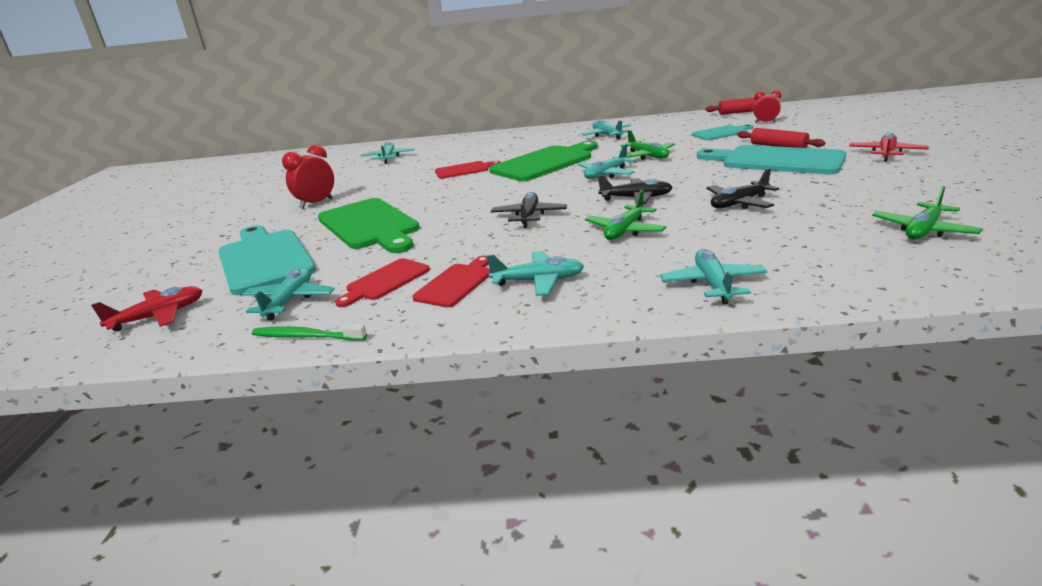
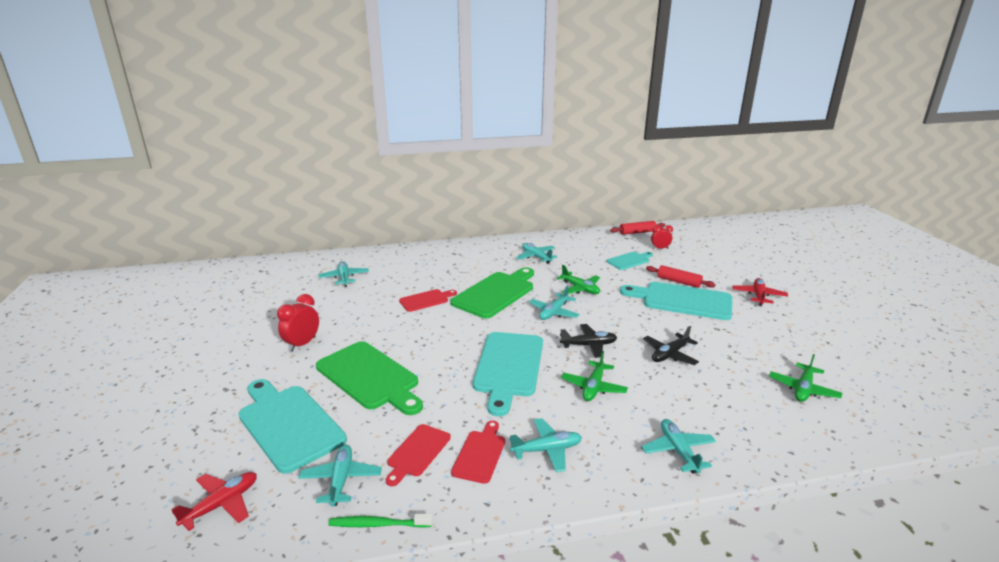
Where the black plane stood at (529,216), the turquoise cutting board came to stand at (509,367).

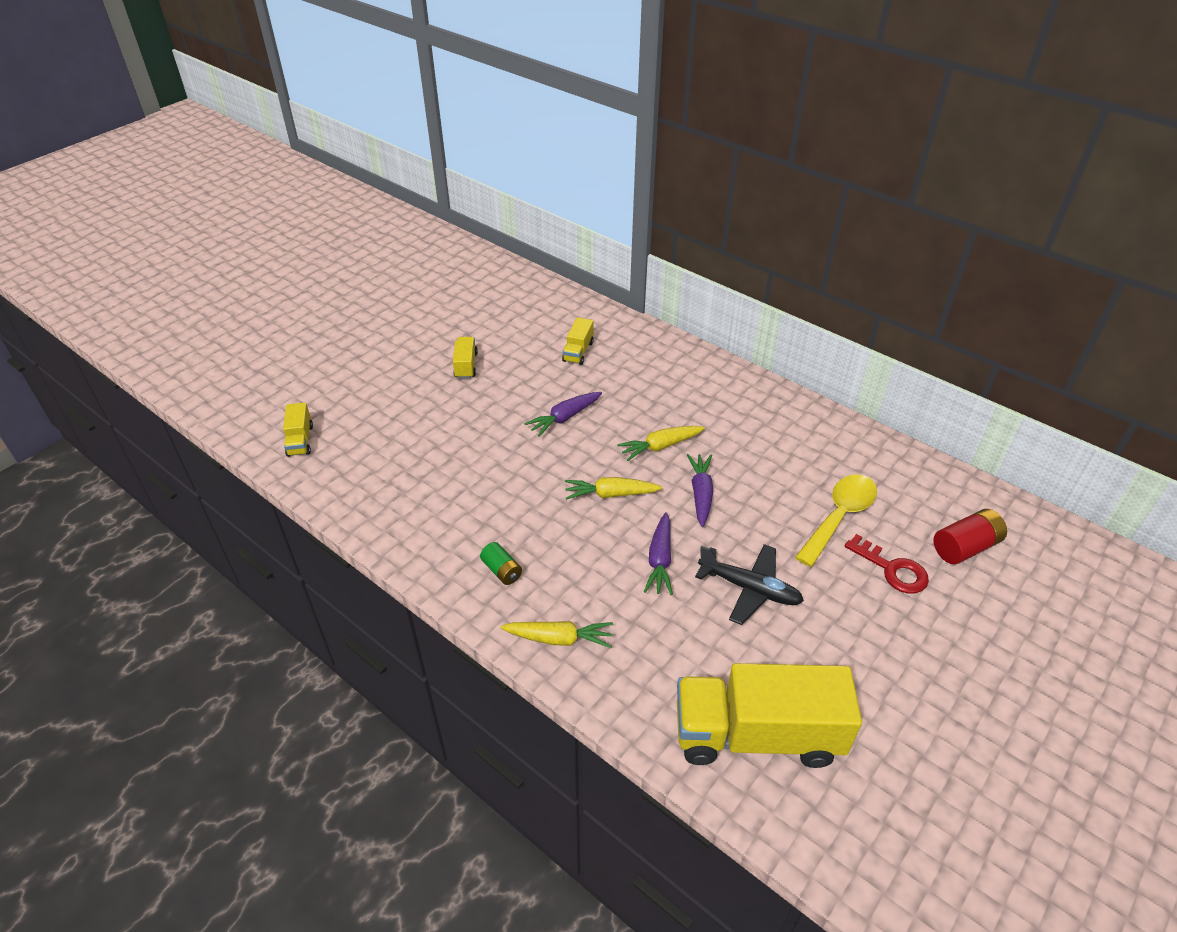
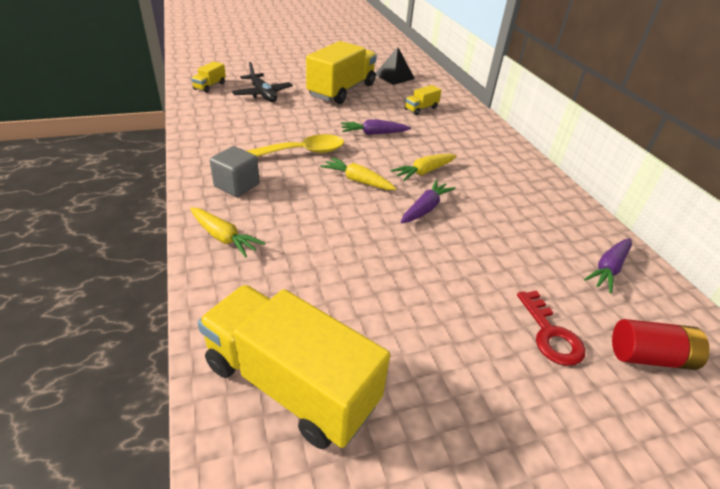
The size of the yellow truck at (466,365) changed by a factor of 2.31. Where the green battery stood at (502,570), the grey cube came to stand at (237,185). The yellow carrot at (660,446) ended up facing another way, 45 degrees counterclockwise from before. The purple carrot ended up elsewhere, having gone from (660,560) to (608,269). The black plane ended up elsewhere, having gone from (750,588) to (263,94). The yellow spoon ended up elsewhere, having gone from (839,517) to (302,152). The second view gained the black pyramid at (394,76).

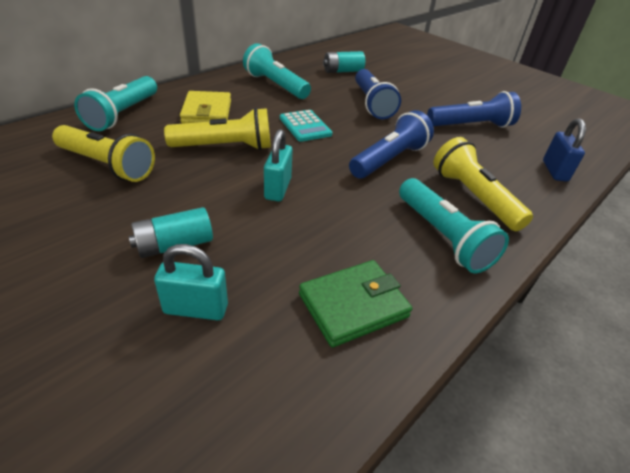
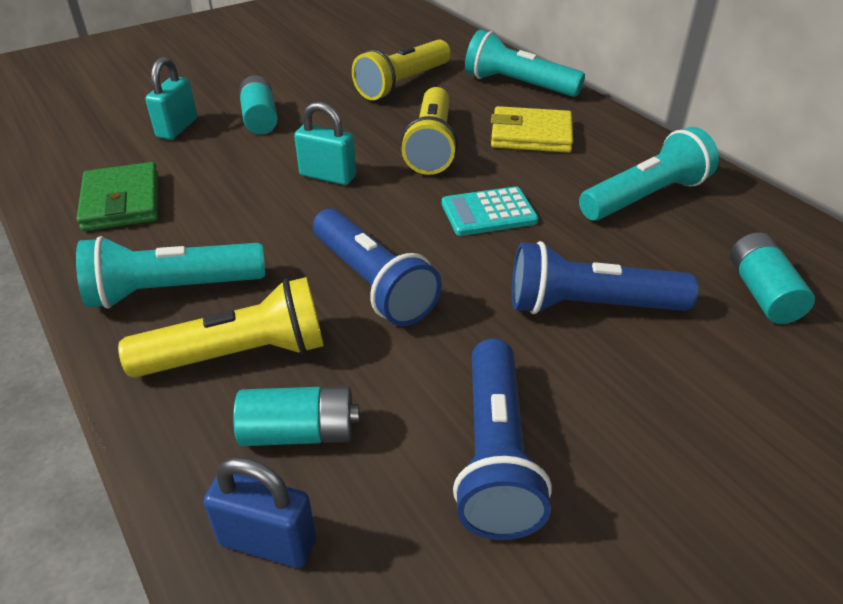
The second view gained the turquoise battery at (299,432).

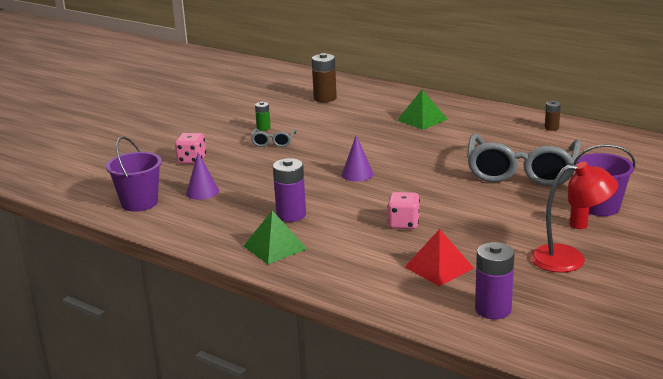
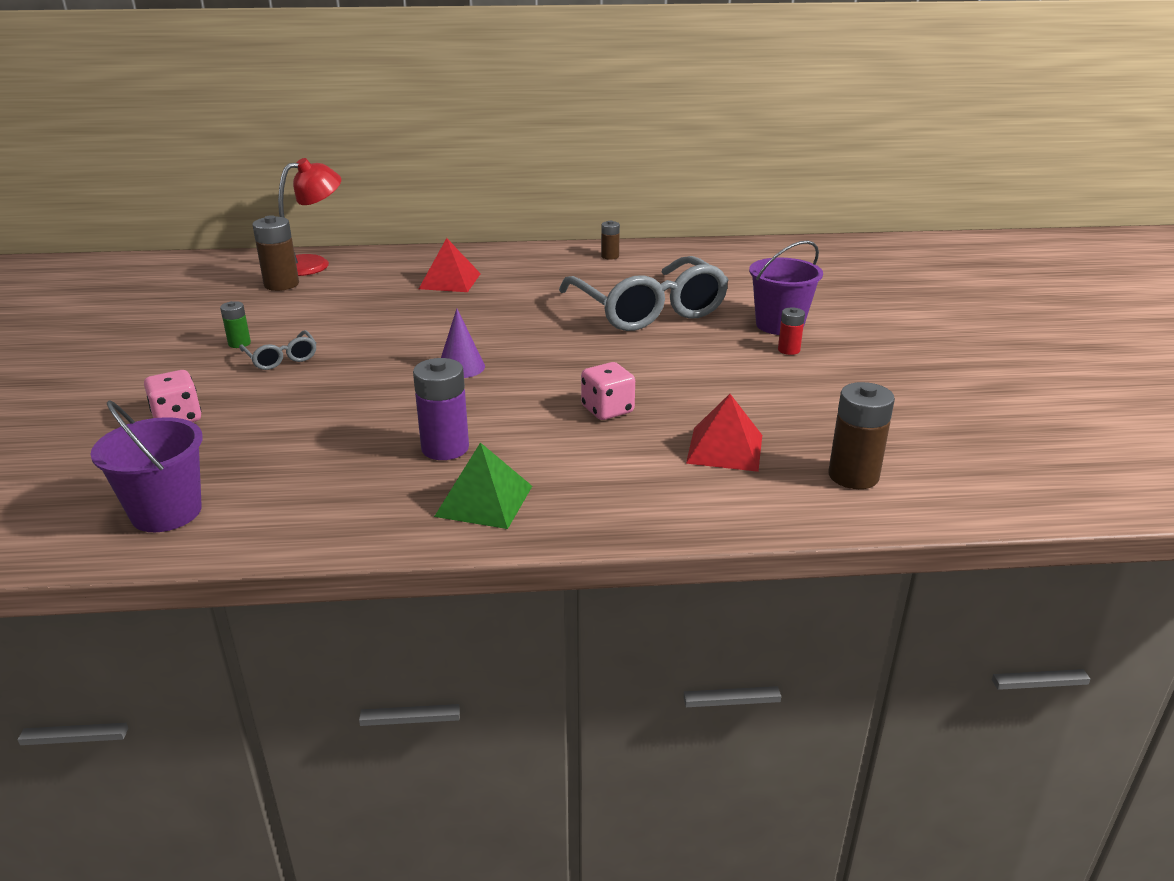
The second view lost the purple cone at (202,192). What was the green pyramid at (422,119) turned into the red pyramid at (450,281). What was the purple battery at (493,309) turned into the brown battery at (853,476). The red lamp ended up elsewhere, having gone from (569,259) to (313,264).

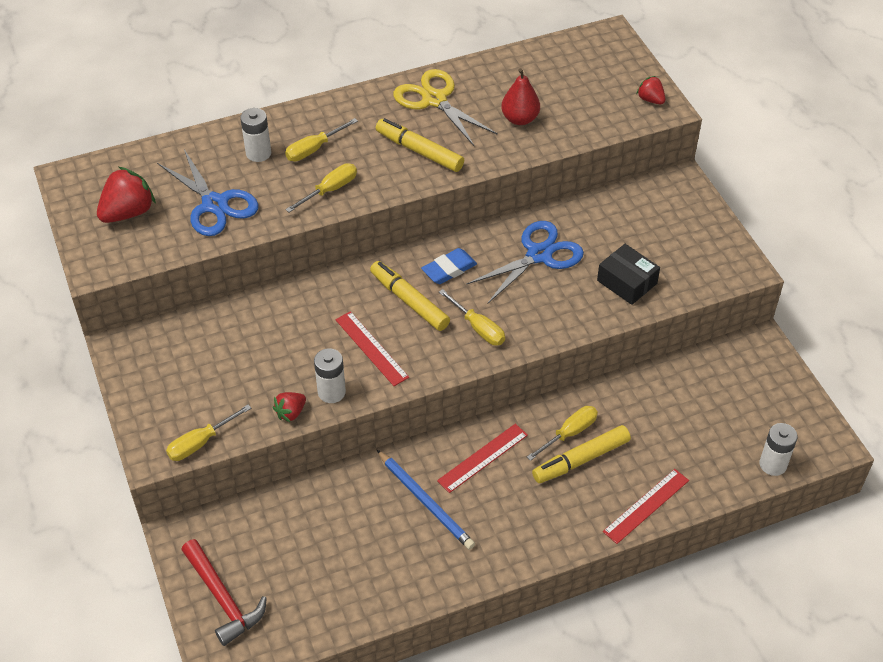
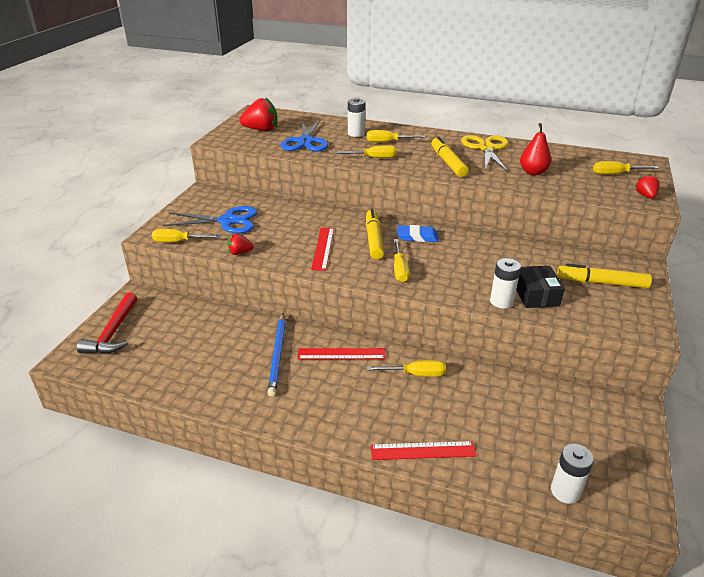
The white battery ended up elsewhere, having gone from (331,392) to (501,301). The blue scissors ended up elsewhere, having gone from (539,255) to (228,221). The yellow marker ended up elsewhere, having gone from (581,460) to (601,283). The second view gained the yellow screwdriver at (616,174).

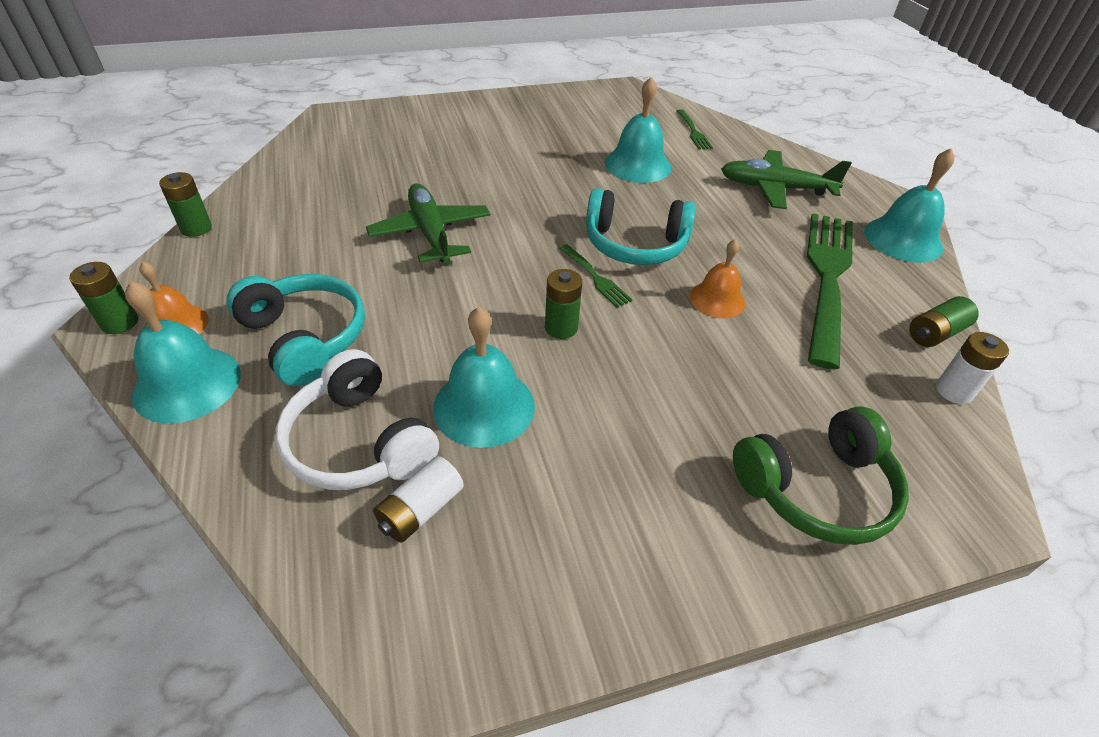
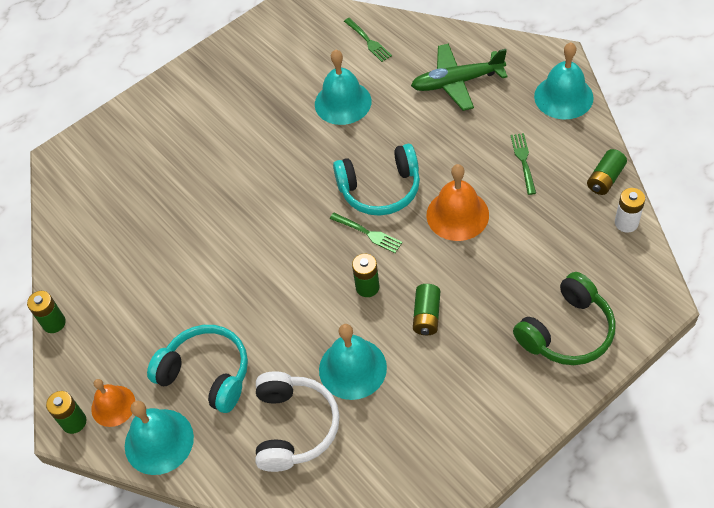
The white headphones at (359,442) ended up facing another way, 120 degrees counterclockwise from before. The second view lost the green plane at (431,233). The second view lost the white battery at (421,510). The size of the orange bell at (717,299) changed by a factor of 1.52. The size of the green fork at (827,279) changed by a factor of 0.42. The second view gained the green battery at (426,316).

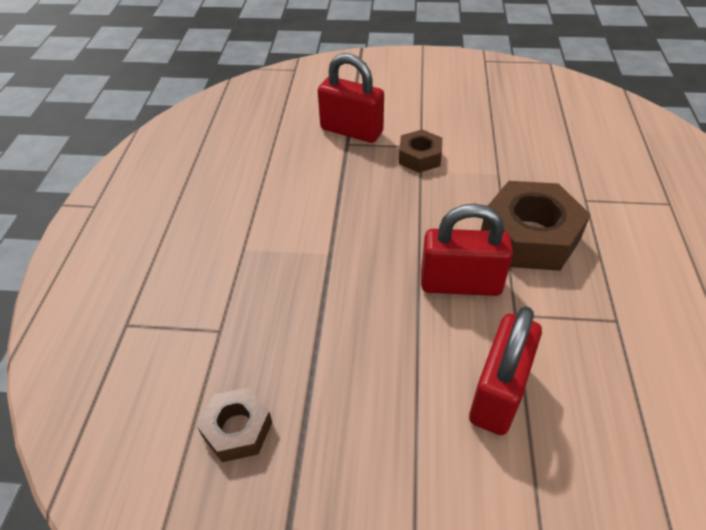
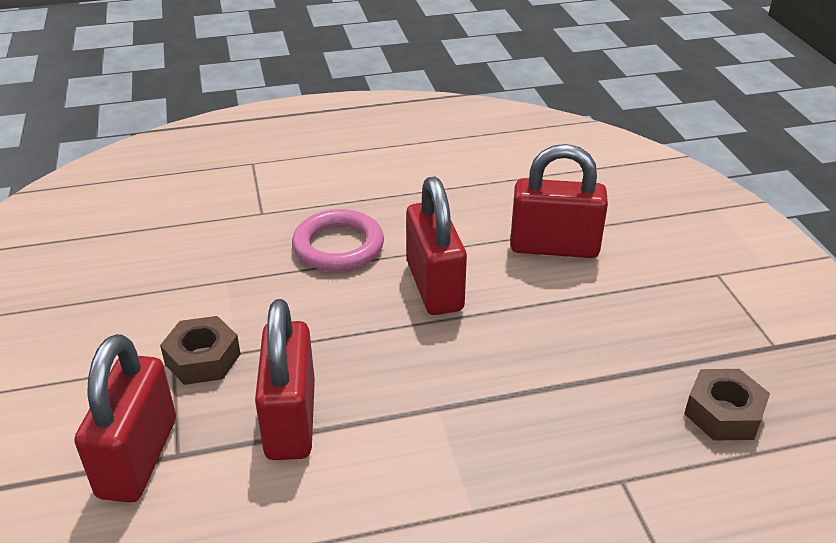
Where the brown nut stood at (529,236), the pink ring came to stand at (338,246). The second view gained the red padlock at (291,420).

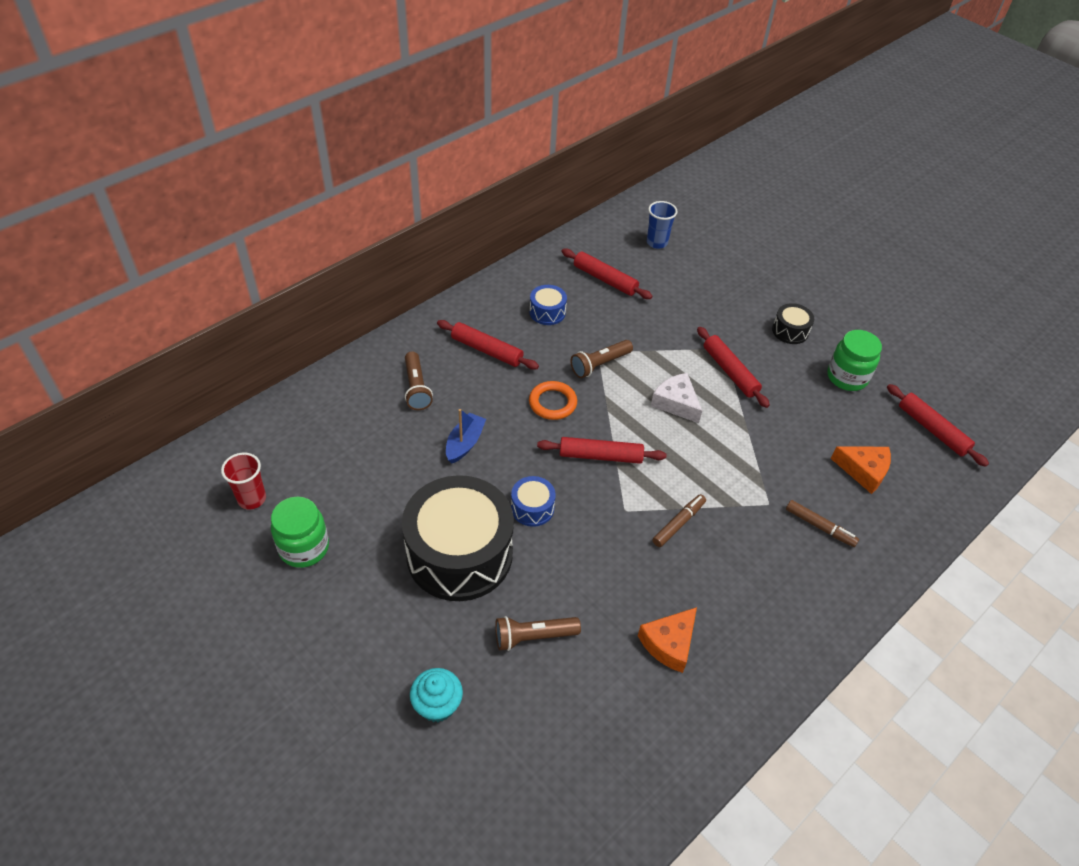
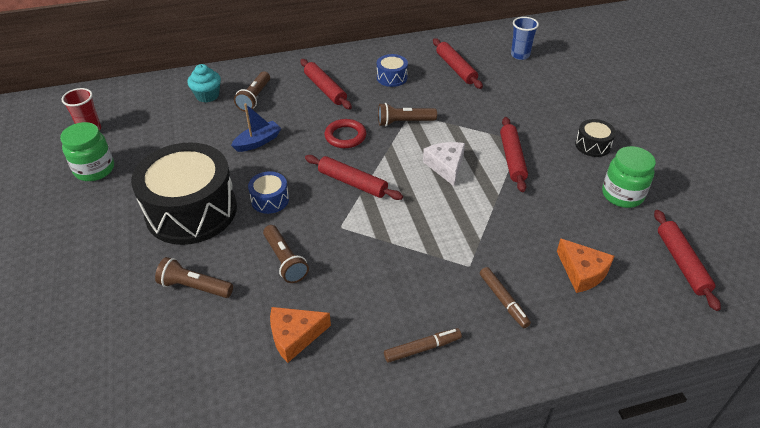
The turquoise cupcake ended up elsewhere, having gone from (437,705) to (207,96). What was the orange ring at (552,403) turned into the red ring at (345,136). The brown marker ended up elsewhere, having gone from (678,523) to (422,348). The second view gained the brown flashlight at (285,260).

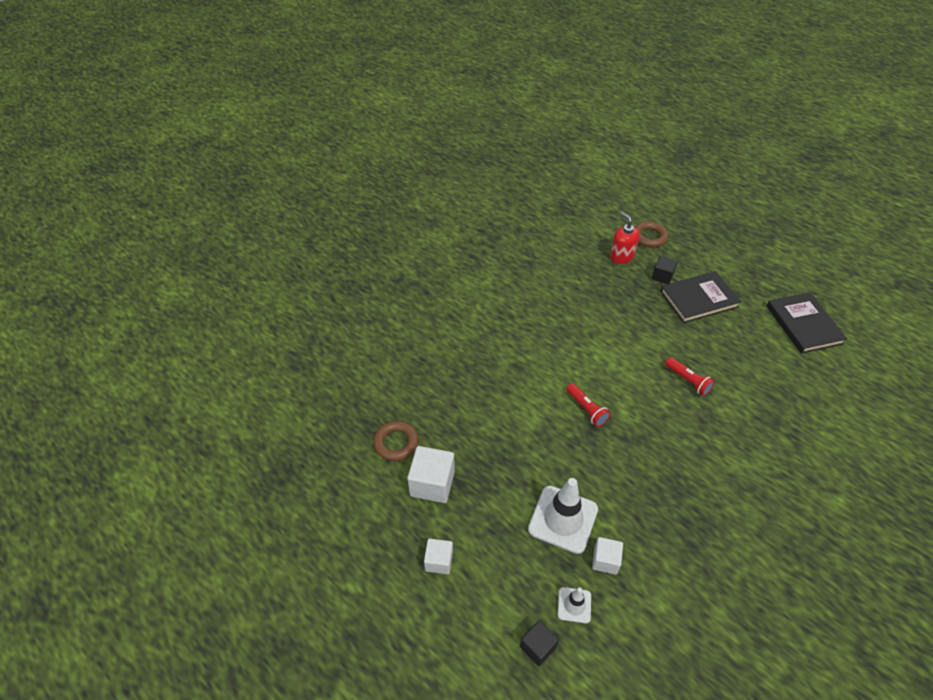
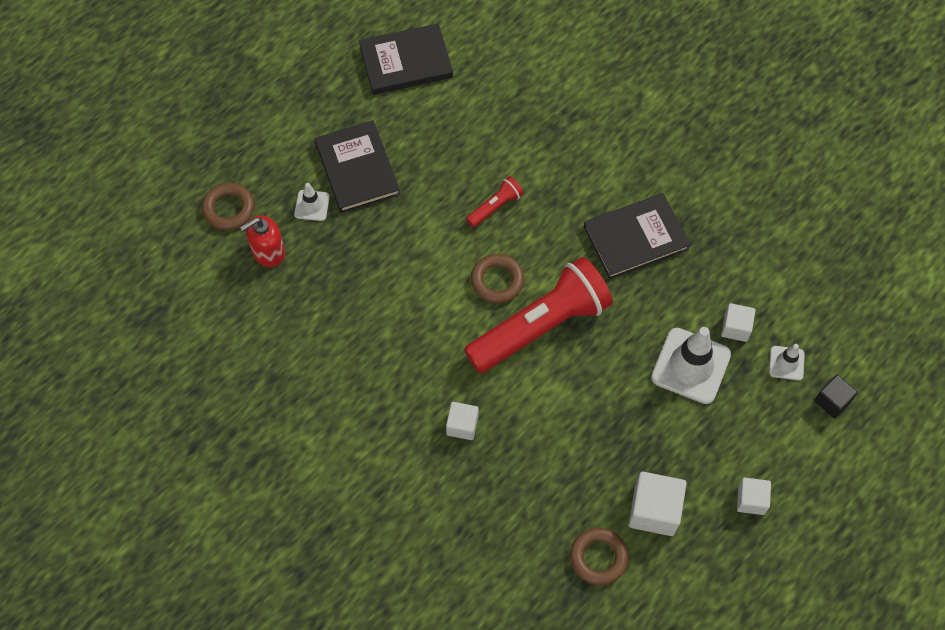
The size of the red flashlight at (586,409) changed by a factor of 2.34. Where the black cube stood at (662,276), the white traffic cone came to stand at (312,205). The second view gained the white cube at (462,425). The second view gained the brown ring at (497,281). The second view gained the black book at (635,238).

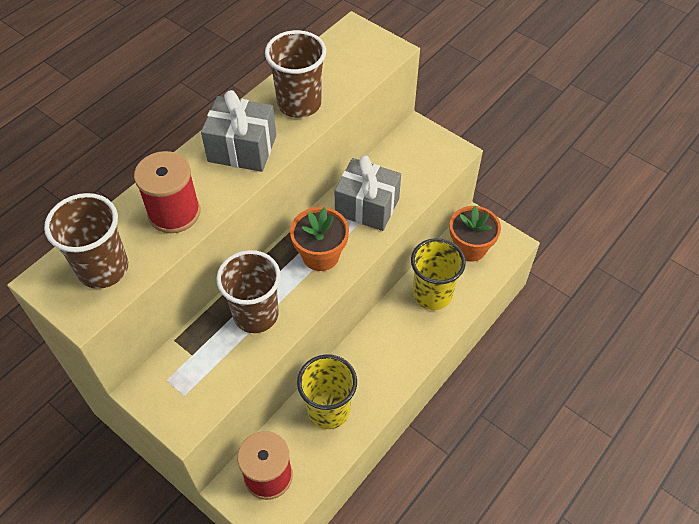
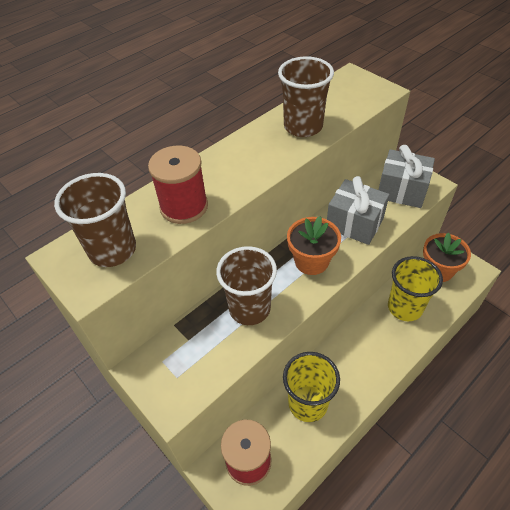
The grey gift ended up elsewhere, having gone from (242,148) to (401,190).

